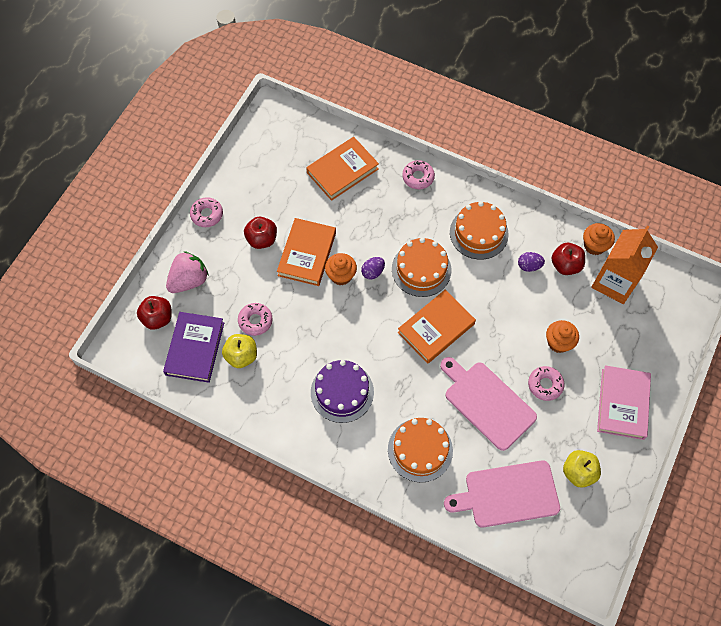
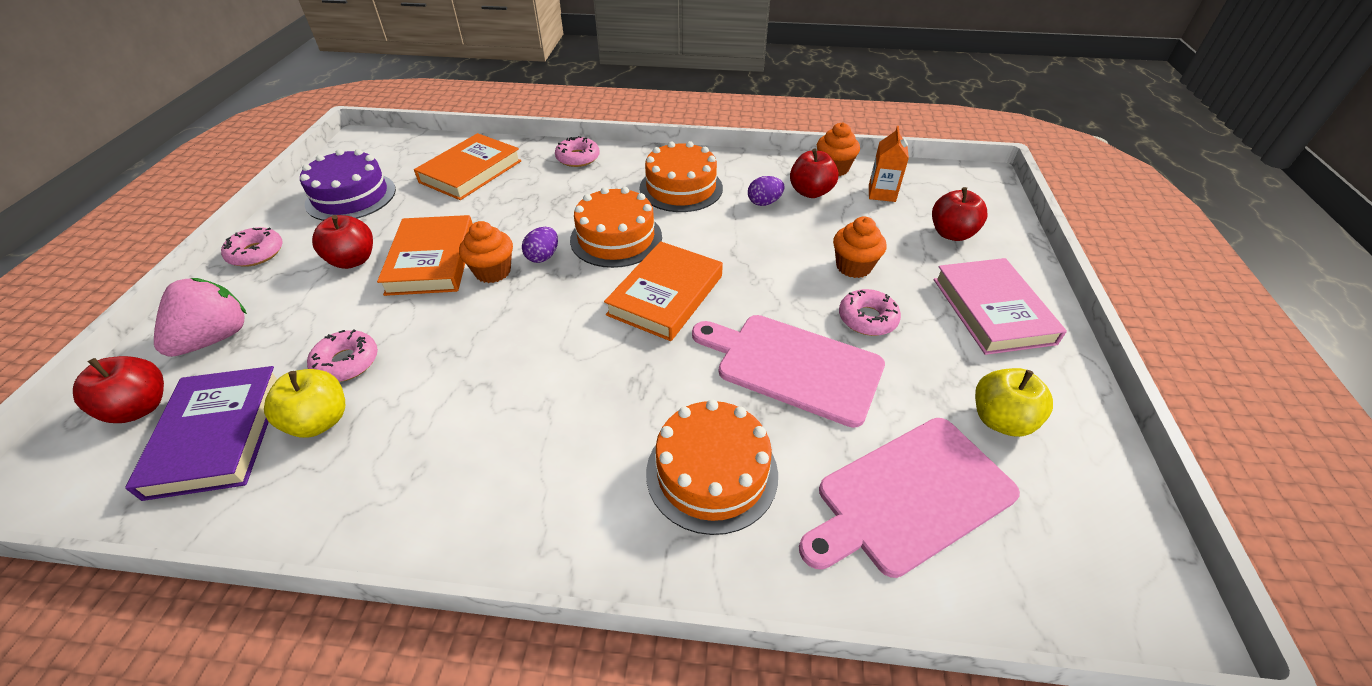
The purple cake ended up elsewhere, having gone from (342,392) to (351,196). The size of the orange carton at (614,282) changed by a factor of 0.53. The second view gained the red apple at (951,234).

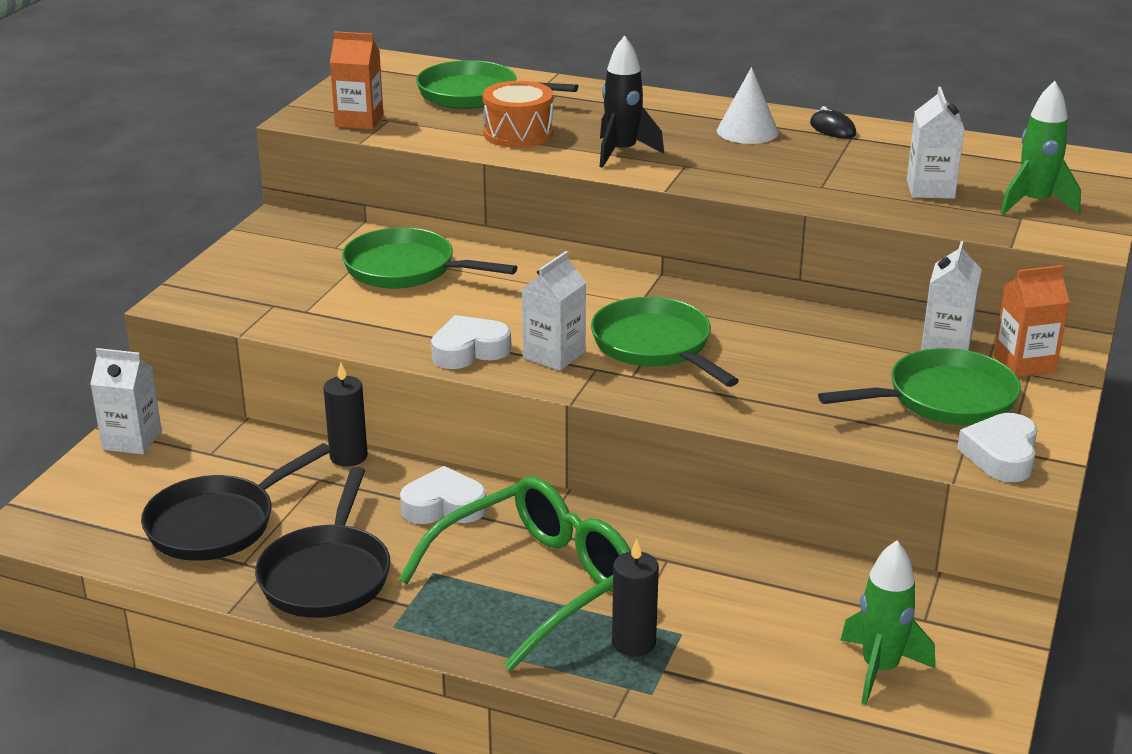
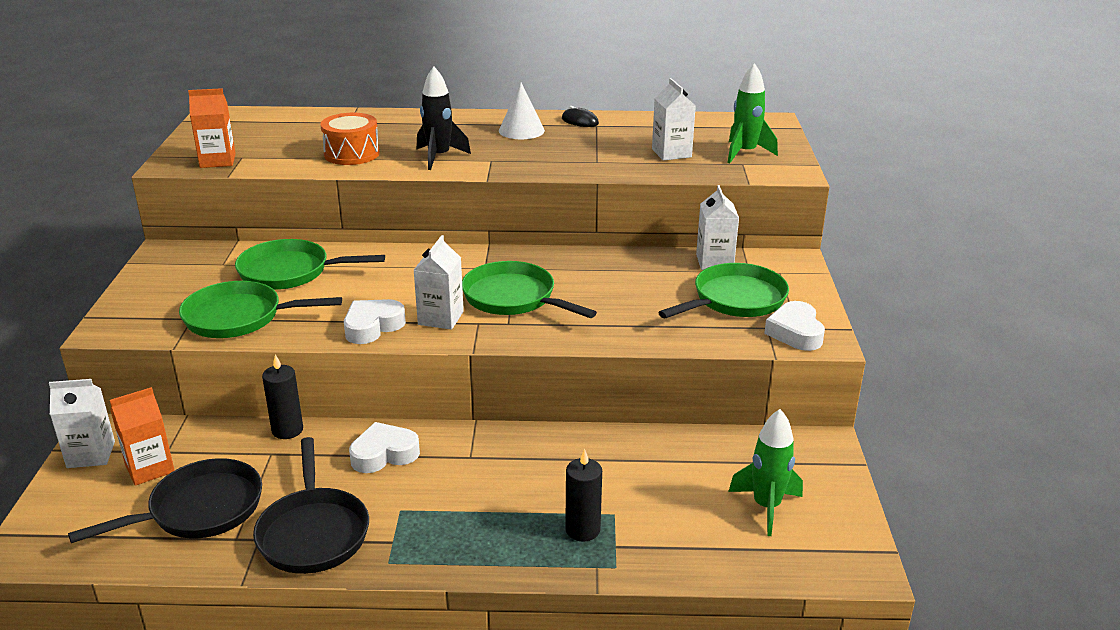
The black pan at (218,523) ended up facing another way, 150 degrees counterclockwise from before. The second view lost the green glasses at (537,583). The green pan ended up elsewhere, having gone from (474,94) to (239,317). The orange carton ended up elsewhere, having gone from (1024,363) to (149,468).

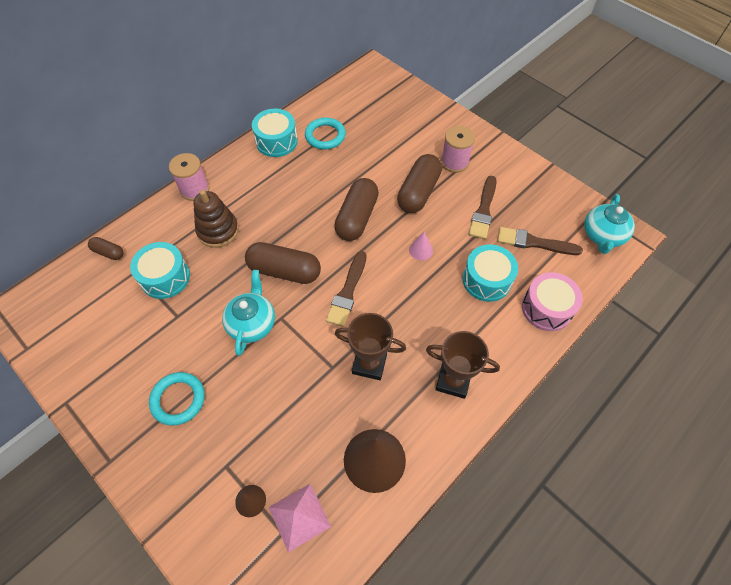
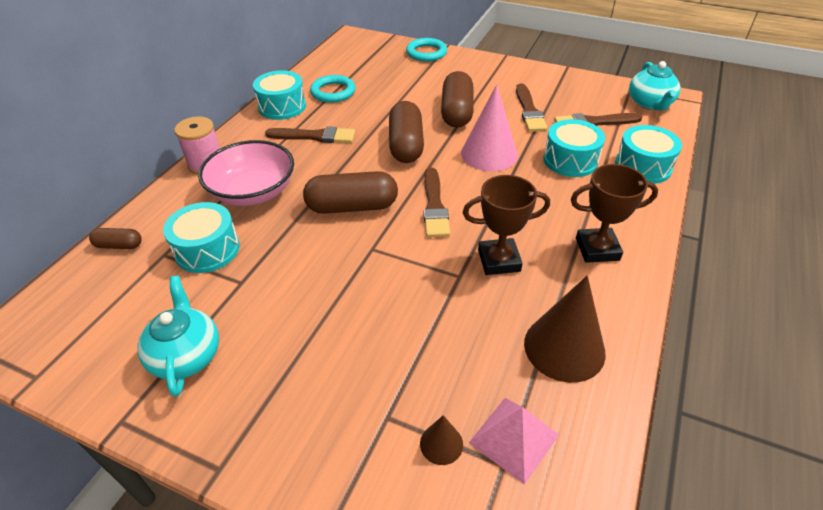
The turquoise ring ended up elsewhere, having gone from (178,399) to (426,53). Where the brown stacking toy stood at (218,231), the pink bowl came to stand at (253,192). The turquoise teapot ended up elsewhere, having gone from (252,323) to (186,355). The size of the pink cone at (421,250) changed by a factor of 2.10. The second view lost the pink spool at (454,162). What was the pink drum at (546,308) turned into the turquoise drum at (643,166). The second view gained the brown brush at (314,136).

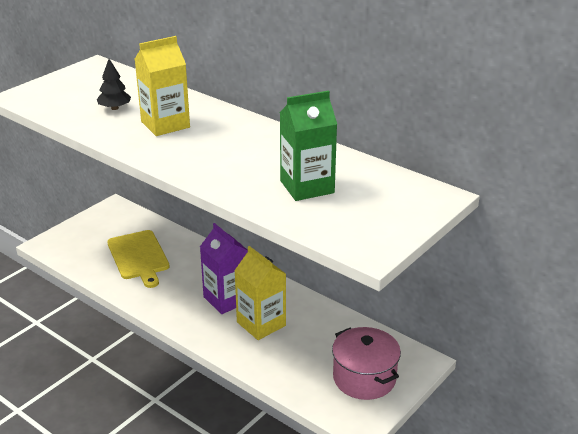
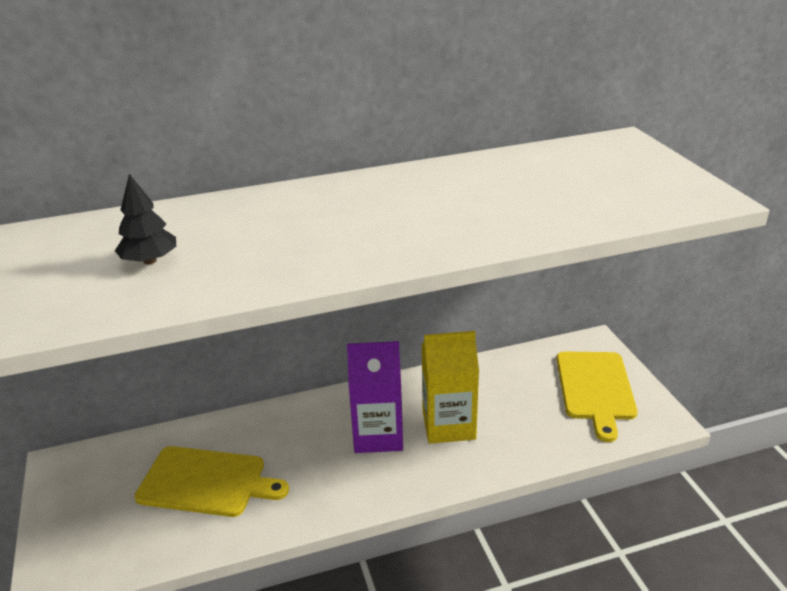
The second view lost the yellow carton at (165,124). The second view lost the green carton at (307,187). Where the pink pot stood at (364,378), the yellow cutting board came to stand at (595,388).

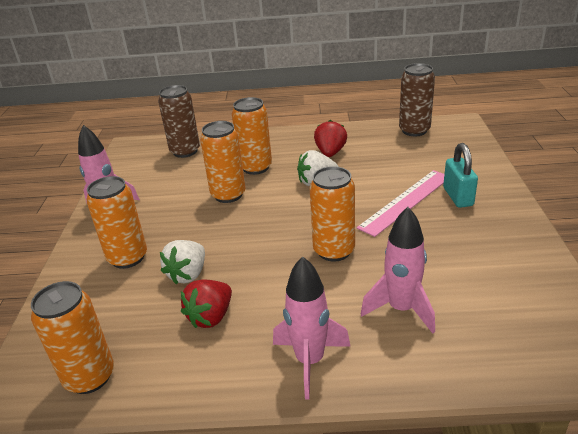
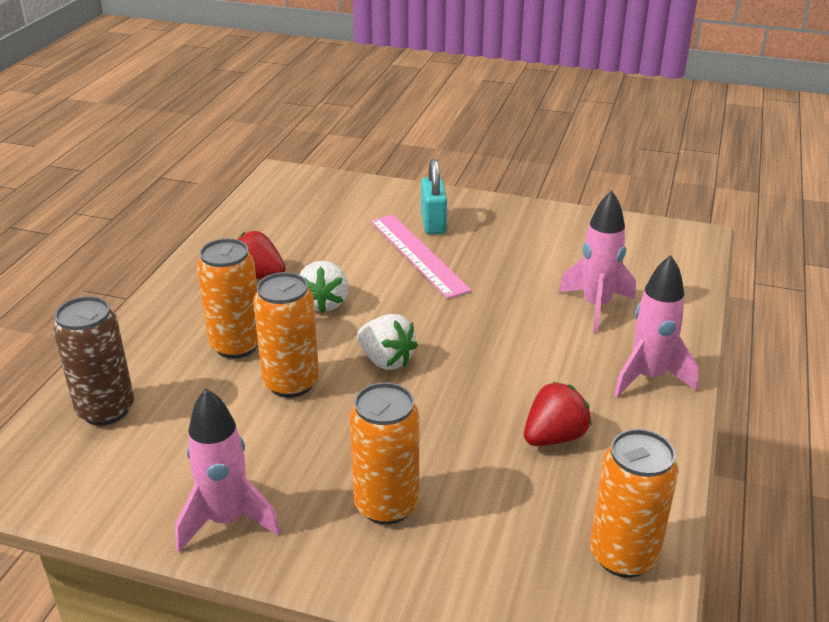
The white strawberry ended up elsewhere, having gone from (188,274) to (386,360). The red strawberry at (211,317) ended up facing another way, 90 degrees counterclockwise from before. The second view lost the orange can at (334,251). The second view lost the brown can at (414,130). The turquoise padlock at (458,197) ended up facing another way, 75 degrees clockwise from before.

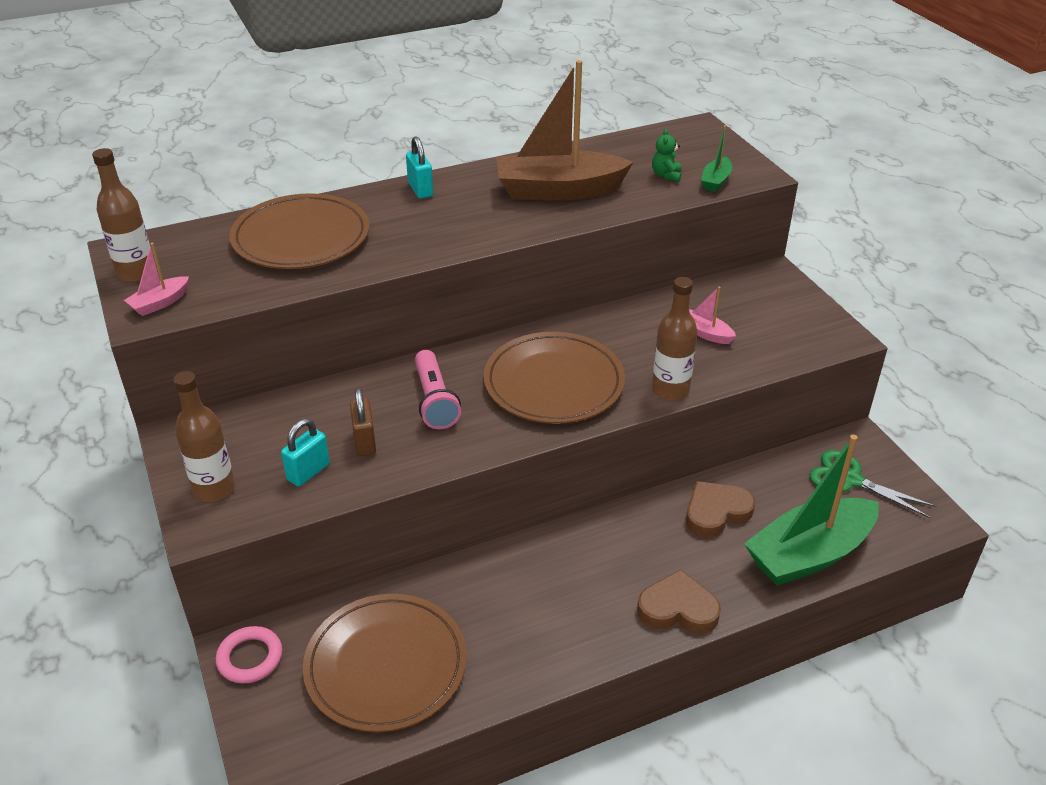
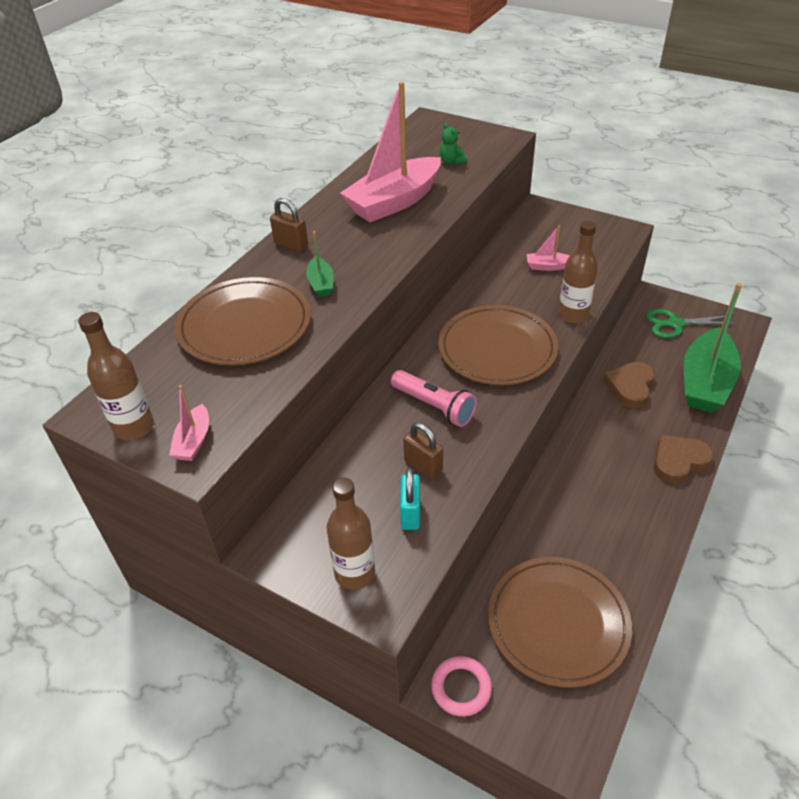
What was the turquoise padlock at (420,190) turned into the brown padlock at (291,245). What was the brown boat at (558,190) turned into the pink boat at (394,202). The green boat ended up elsewhere, having gone from (716,181) to (321,283).

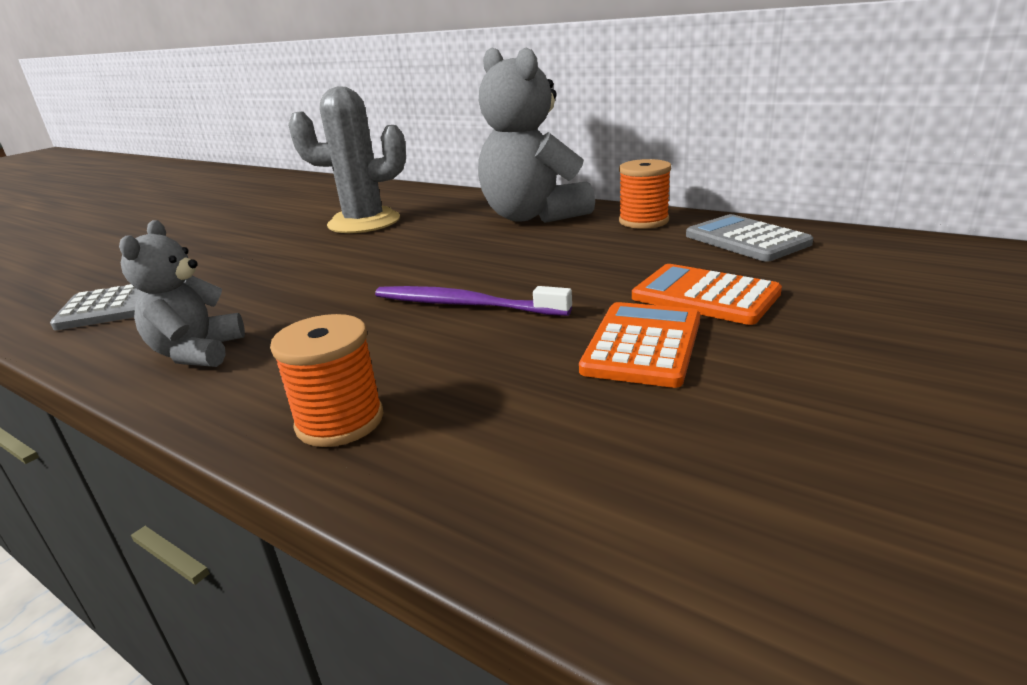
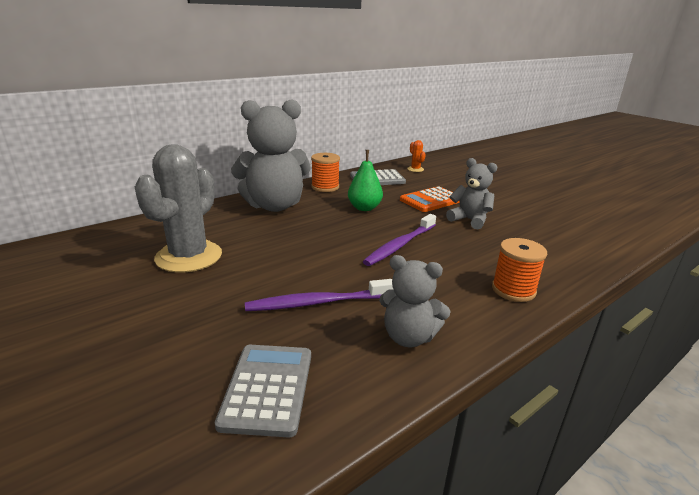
Where the orange calculator stood at (643,345), the grey teddy bear came to stand at (469,220). The second view gained the purple toothbrush at (316,303). The second view gained the green pear at (364,208). The second view gained the orange cactus at (415,169).

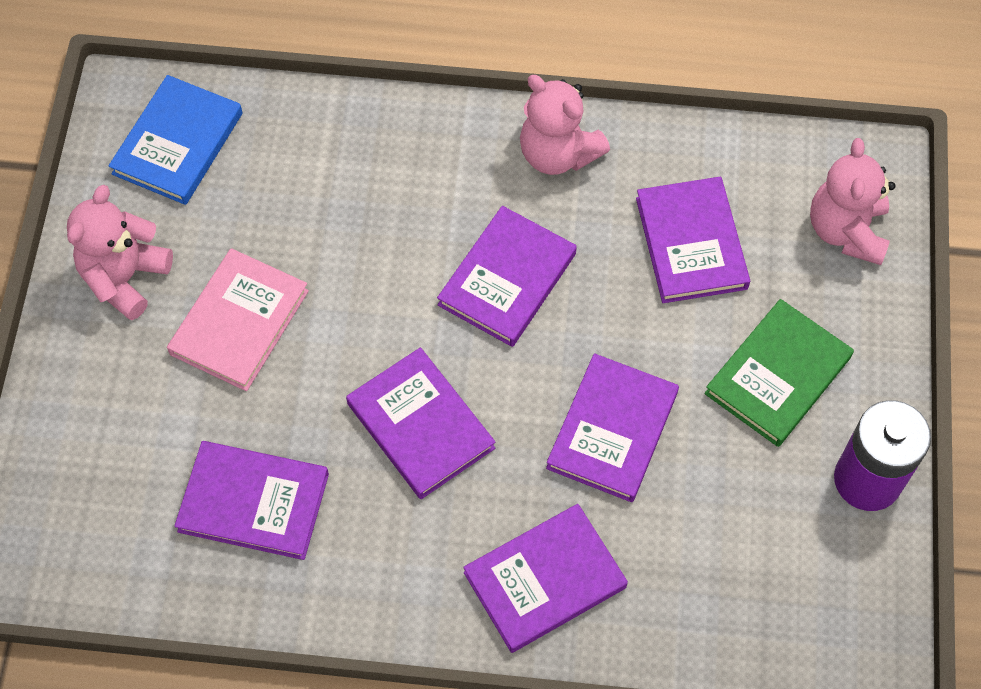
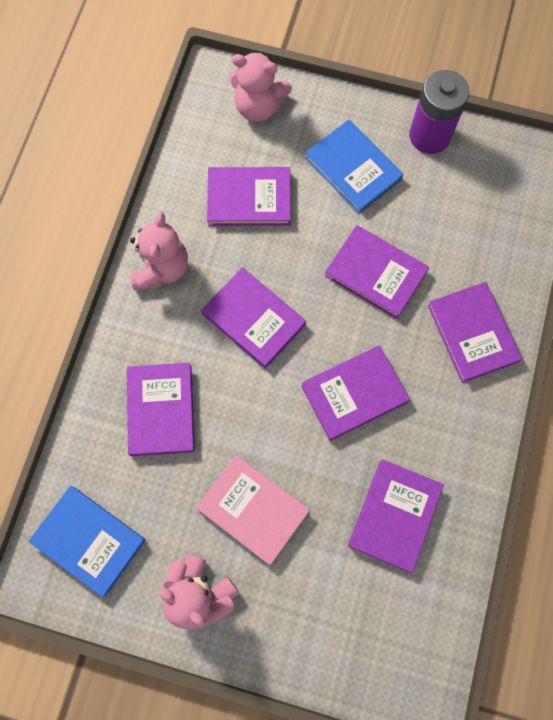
The pink teddy bear at (558,153) ended up facing another way, 45 degrees counterclockwise from before. What was the green book at (778,375) turned into the blue book at (353,169). The second view gained the purple book at (161,410).

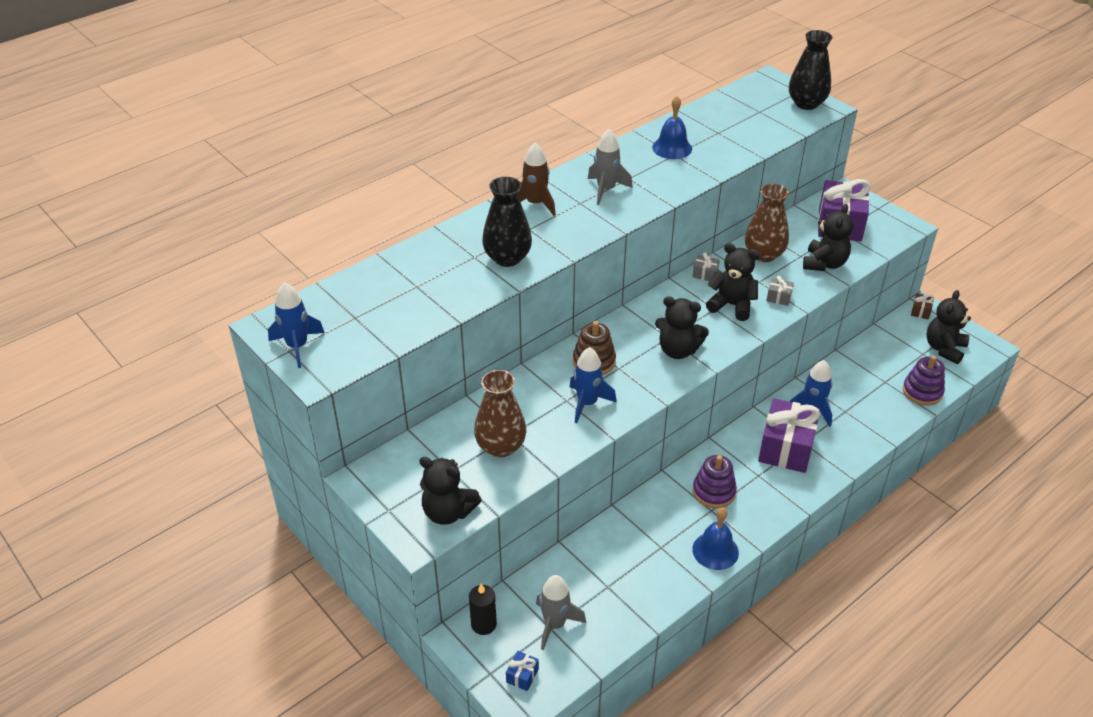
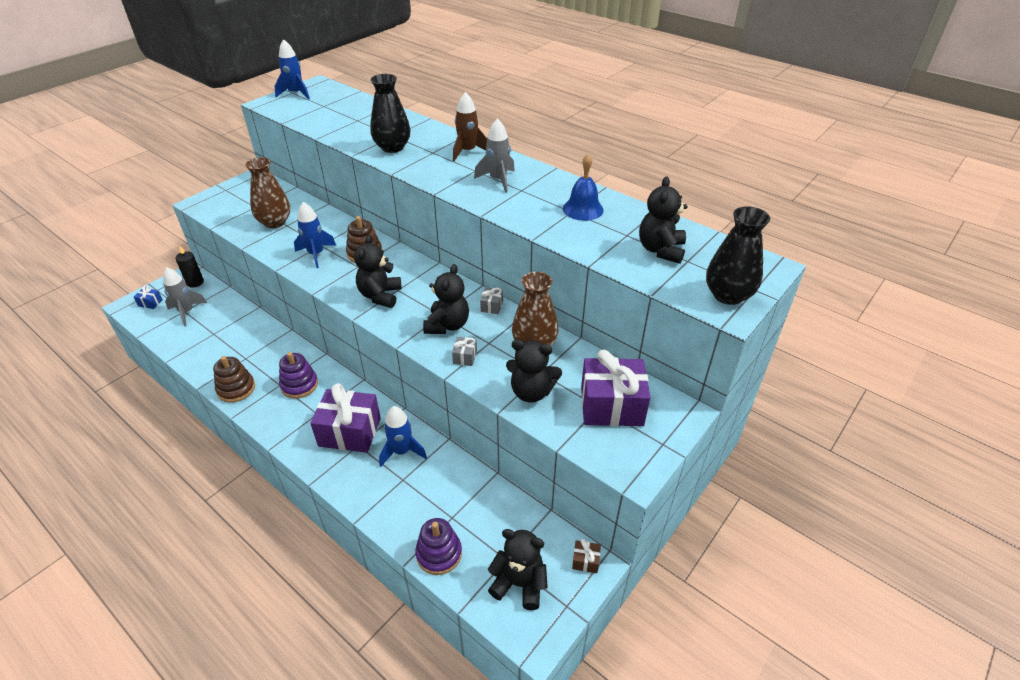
The black teddy bear ended up elsewhere, having gone from (448,512) to (661,250). Where the blue bell stood at (715,550), the brown stacking toy came to stand at (236,389).

